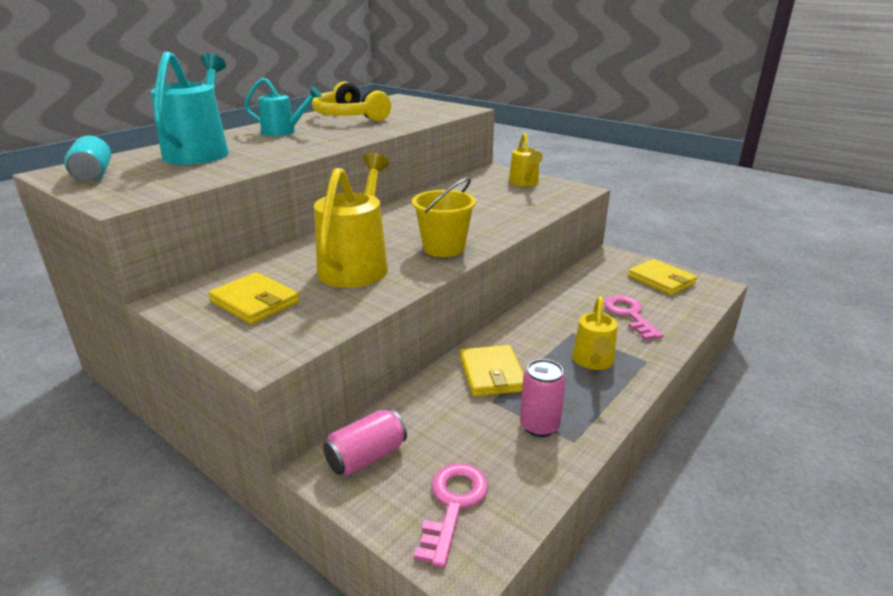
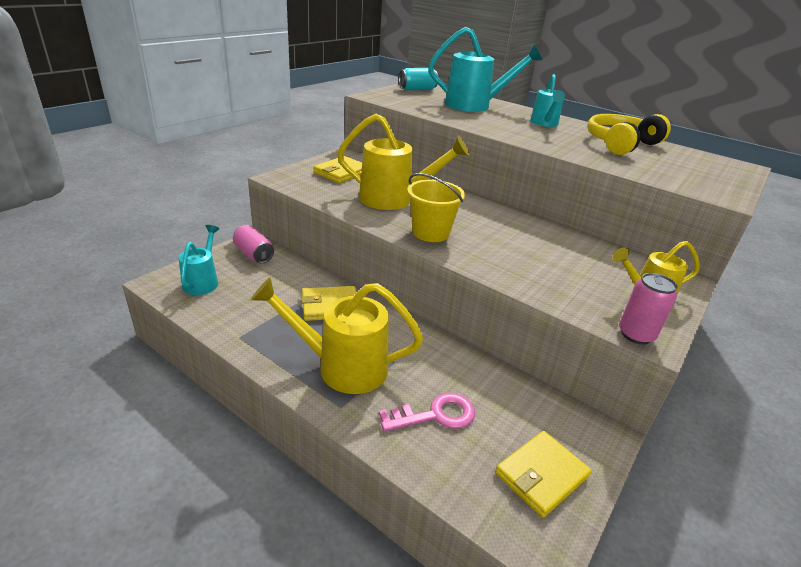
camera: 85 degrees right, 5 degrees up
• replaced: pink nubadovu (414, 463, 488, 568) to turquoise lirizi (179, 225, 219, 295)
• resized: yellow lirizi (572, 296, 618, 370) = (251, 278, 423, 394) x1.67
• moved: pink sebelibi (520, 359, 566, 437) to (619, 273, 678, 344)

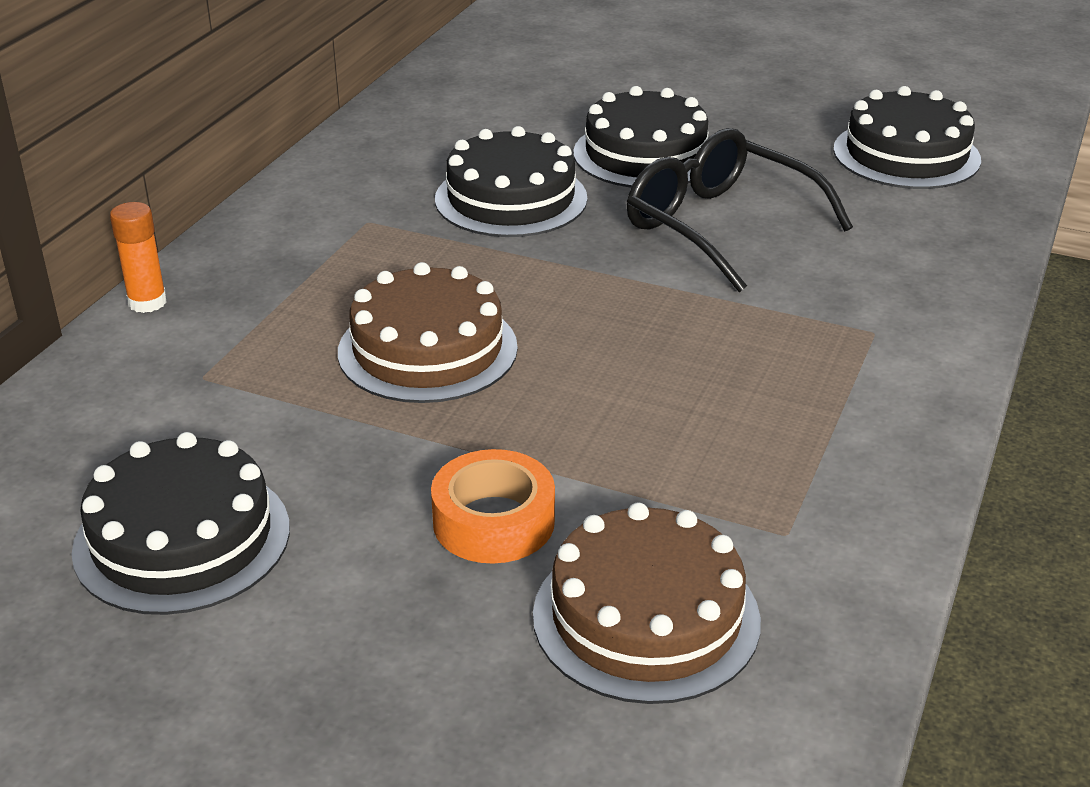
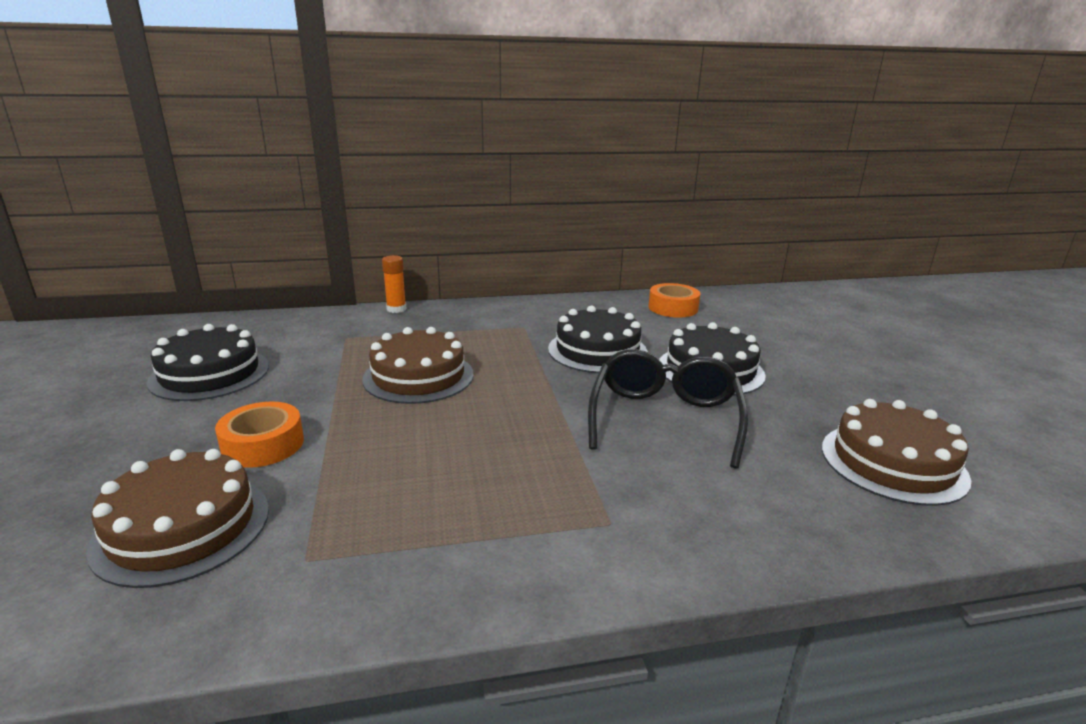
camera: 55 degrees right, 10 degrees down
• added: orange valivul (648, 283, 700, 318)
• recoloured: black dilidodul (833, 86, 981, 189) to brown dilidodul (822, 399, 971, 506)

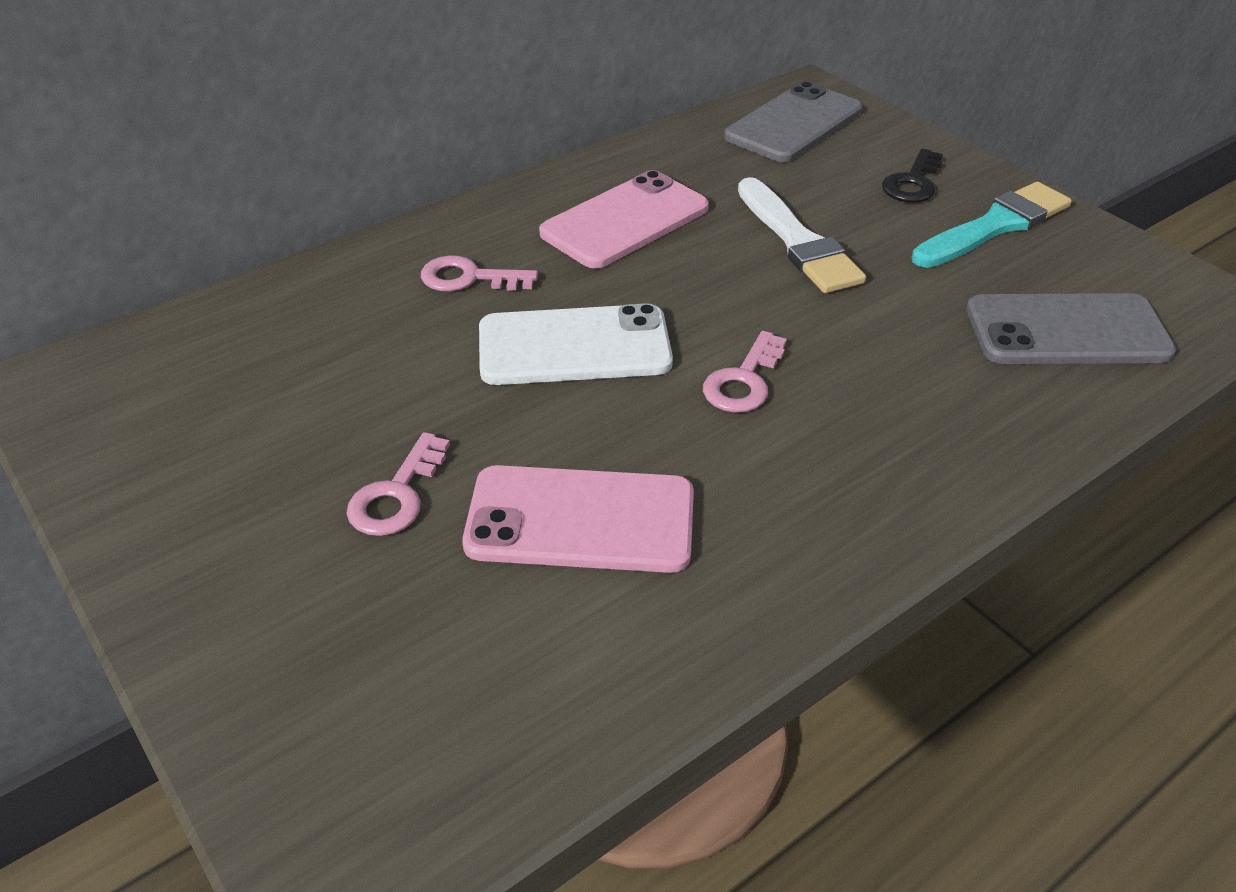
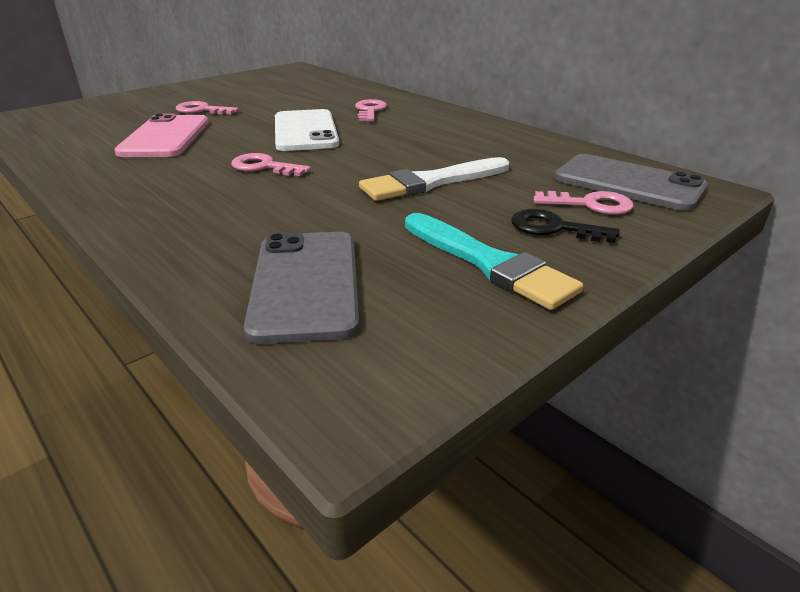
camera: 85 degrees right, 10 degrees down
• added: pink nubadovu (533, 191, 634, 215)
• removed: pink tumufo (539, 170, 709, 268)

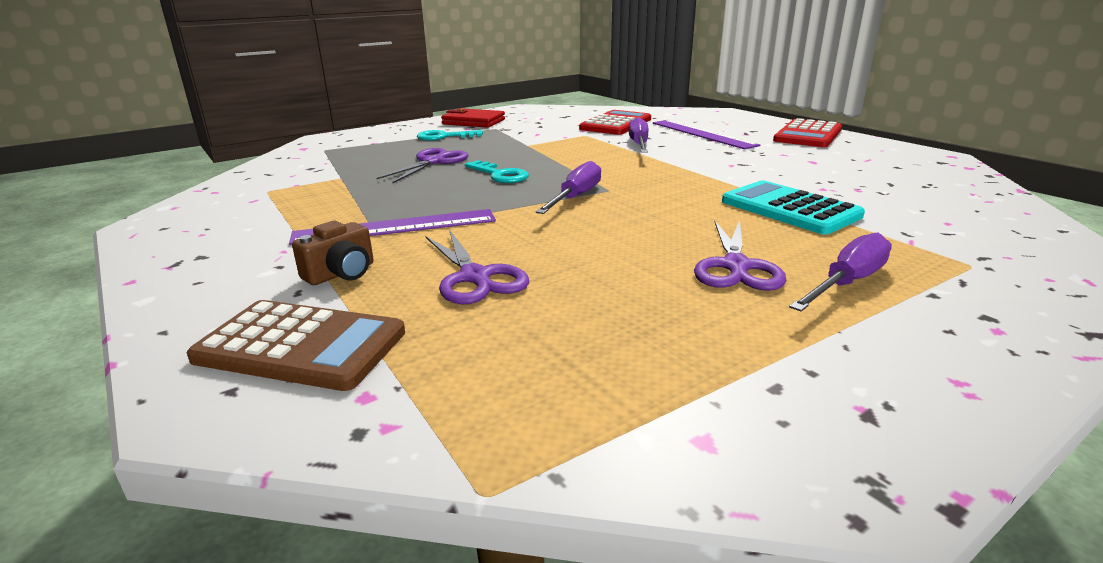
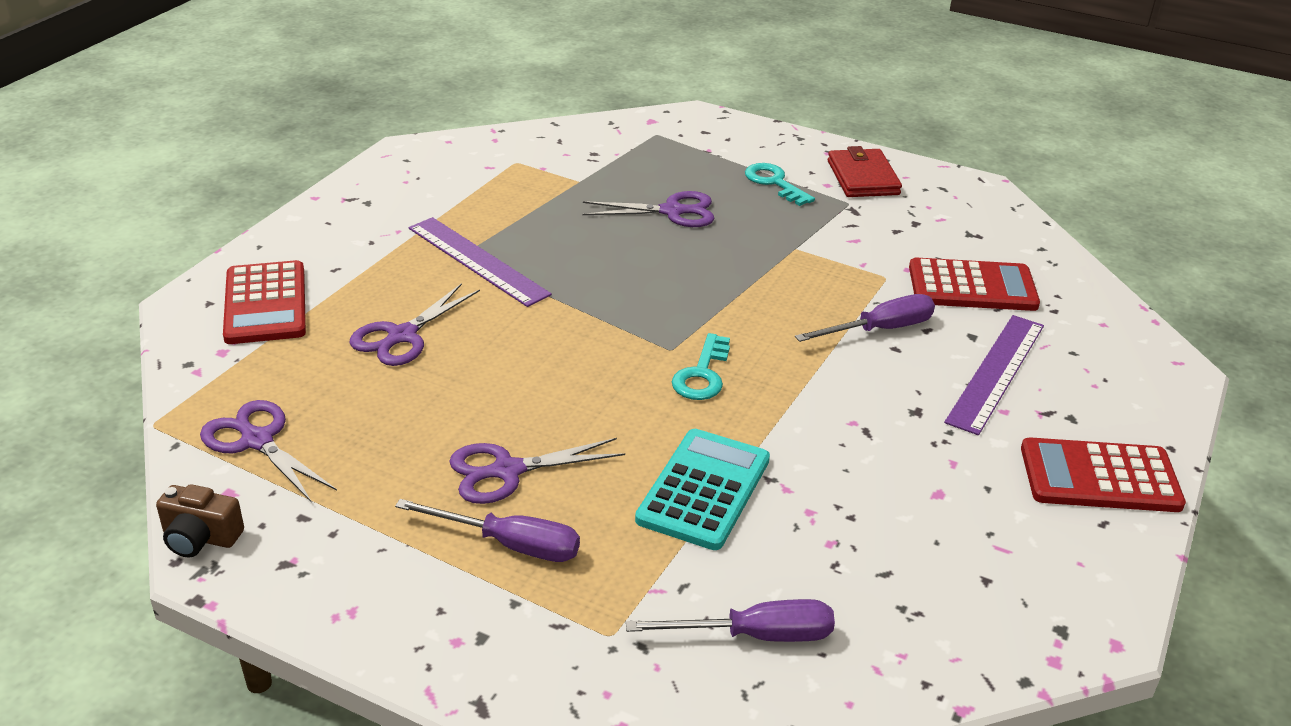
camera: 60 degrees right, 10 degrees up
• moved: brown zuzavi (292, 221, 374, 285) to (156, 484, 244, 558)
• added: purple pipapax (200, 400, 337, 503)
• recoloured: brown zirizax (187, 300, 405, 391) to red zirizax (223, 260, 306, 344)
• moved: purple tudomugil (535, 161, 601, 214) to (626, 599, 835, 642)
• moved: turquoise nubadovu (465, 160, 529, 183) to (672, 333, 730, 400)

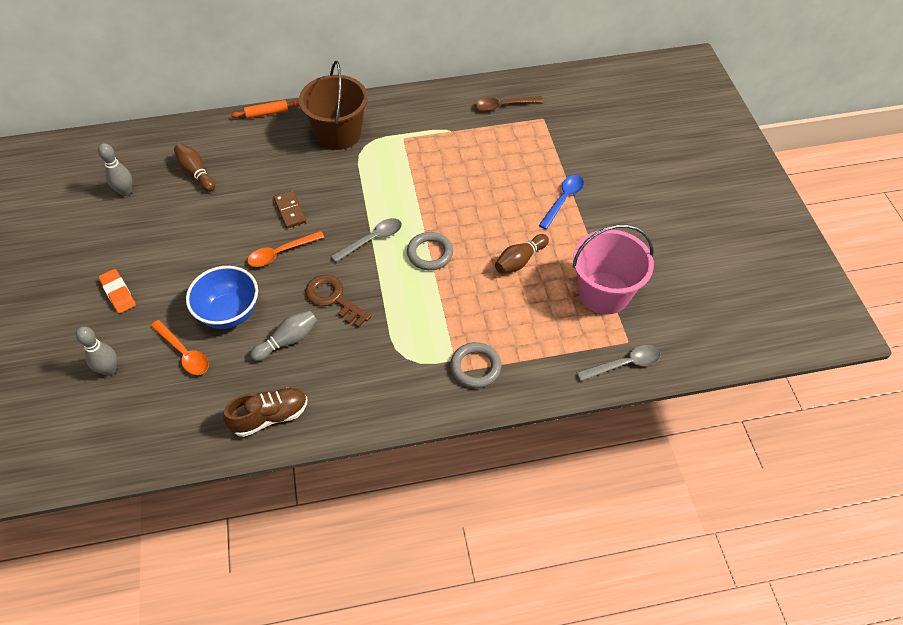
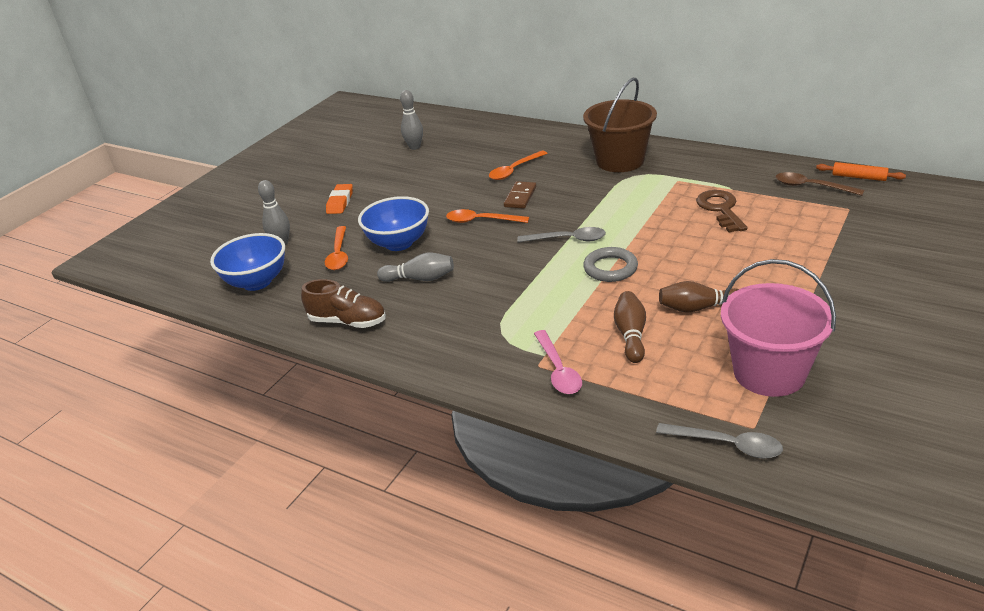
camera: 45 degrees right, 20 degrees down
• added: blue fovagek (210, 233, 285, 291)
• added: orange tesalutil (489, 151, 548, 180)
• replaced: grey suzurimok (450, 342, 501, 388) to pink tesalutil (534, 330, 582, 394)
• moved: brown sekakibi (174, 143, 215, 192) to (614, 291, 646, 363)
• moved: brown nubadovu (305, 275, 371, 328) to (696, 190, 747, 233)
• moved: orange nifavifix (231, 100, 299, 119) to (816, 162, 906, 181)
• removed: blue tesalutil (539, 175, 584, 229)

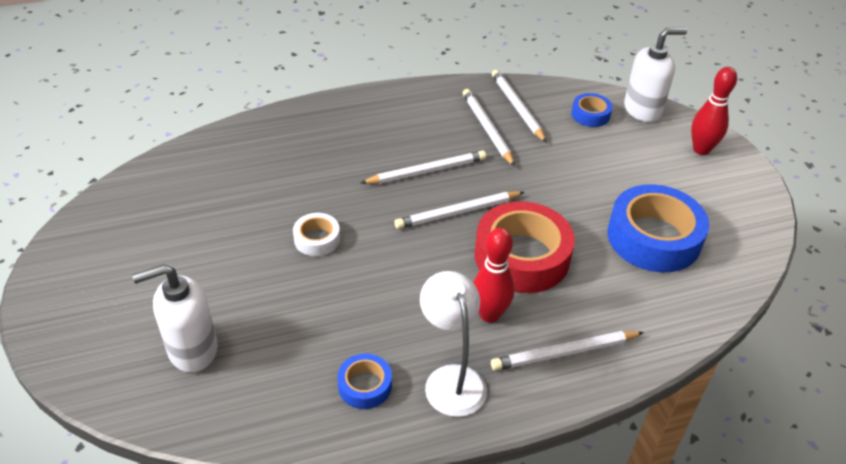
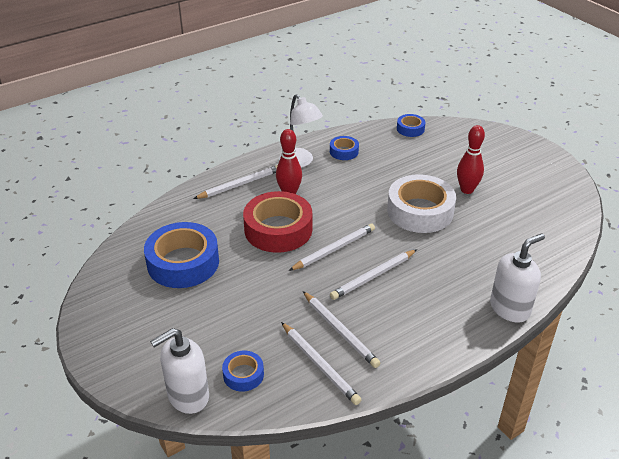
camera: 165 degrees right, 5 degrees down
• resized: white valivul (293, 213, 340, 256) = (387, 174, 456, 233) x2.05
• added: blue valivul (397, 114, 425, 137)
• moved: red sekakibi (691, 67, 737, 155) to (457, 125, 485, 194)
• moved: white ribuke (132, 264, 218, 373) to (490, 233, 545, 323)

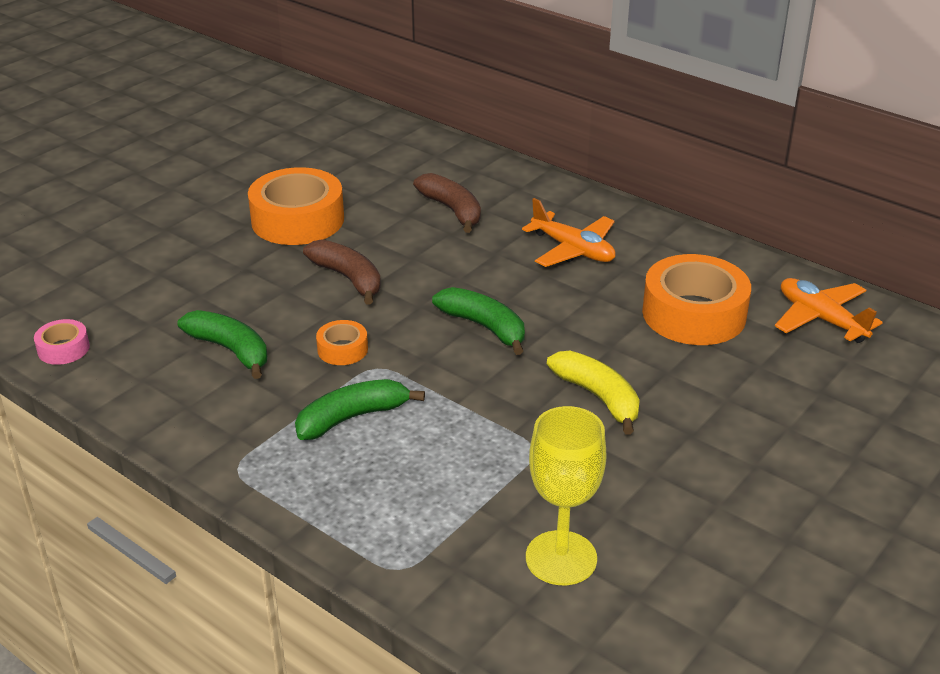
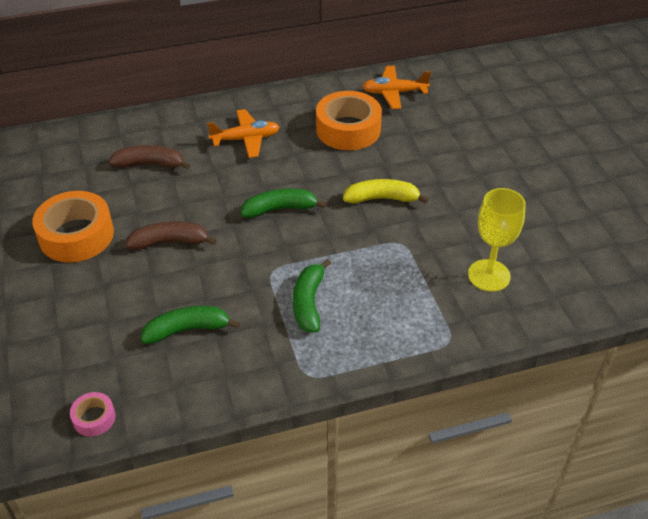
camera: 55 degrees left, 10 degrees up
• removed: orange valivul (316, 320, 368, 365)

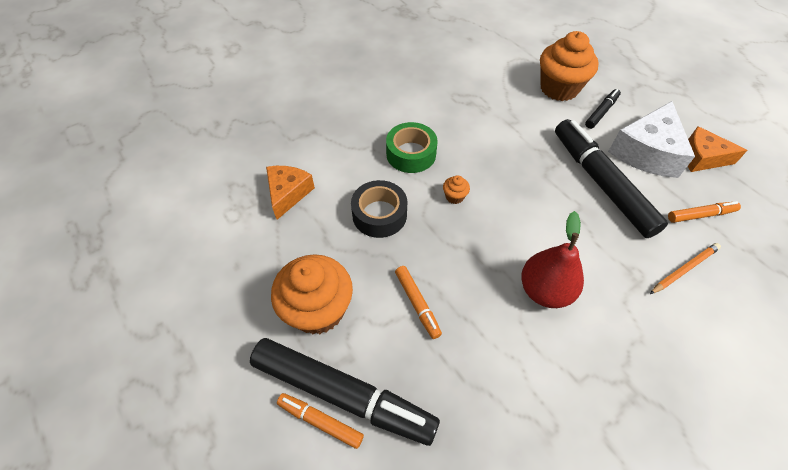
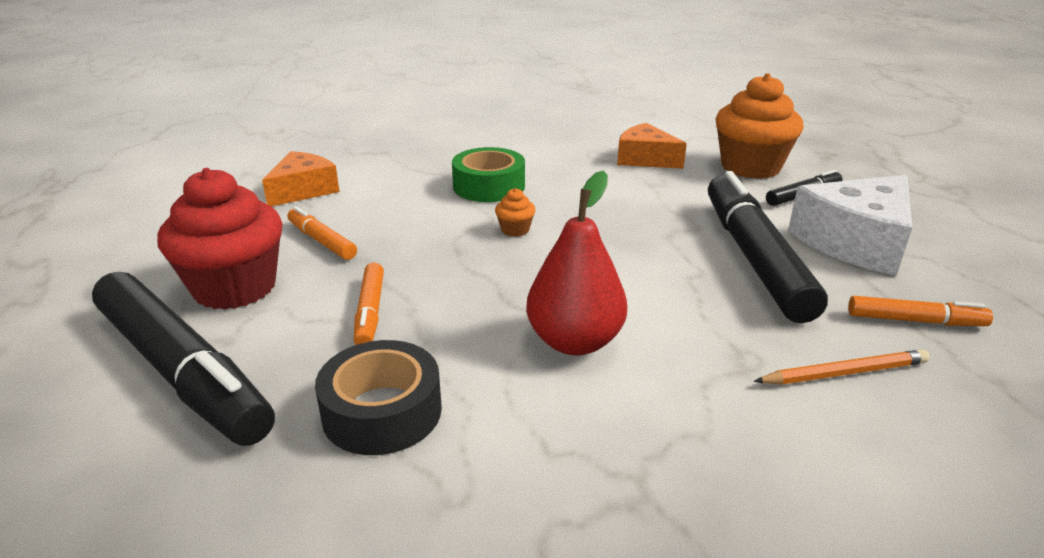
camera: 20 degrees right, 25 degrees down
• recoloured: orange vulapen (271, 254, 353, 334) to red vulapen (157, 168, 283, 310)
• moved: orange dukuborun (277, 393, 364, 449) to (287, 206, 357, 260)
• moved: black valivul (351, 180, 407, 238) to (315, 340, 442, 455)
• moved: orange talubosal (687, 126, 748, 172) to (617, 123, 687, 169)

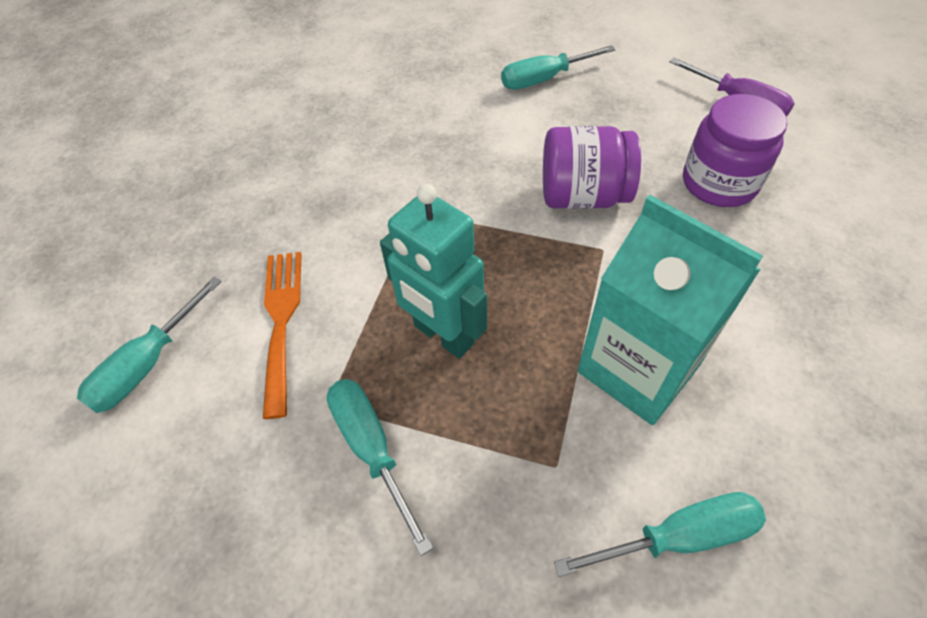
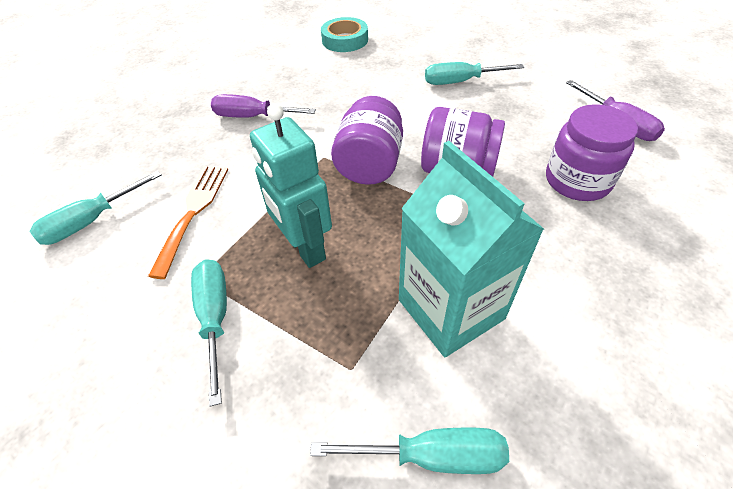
camera: 15 degrees right, 5 degrees down
• added: purple tudomugil (211, 94, 316, 118)
• added: turquoise valivul (321, 17, 368, 52)
• added: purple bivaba (331, 96, 403, 185)

